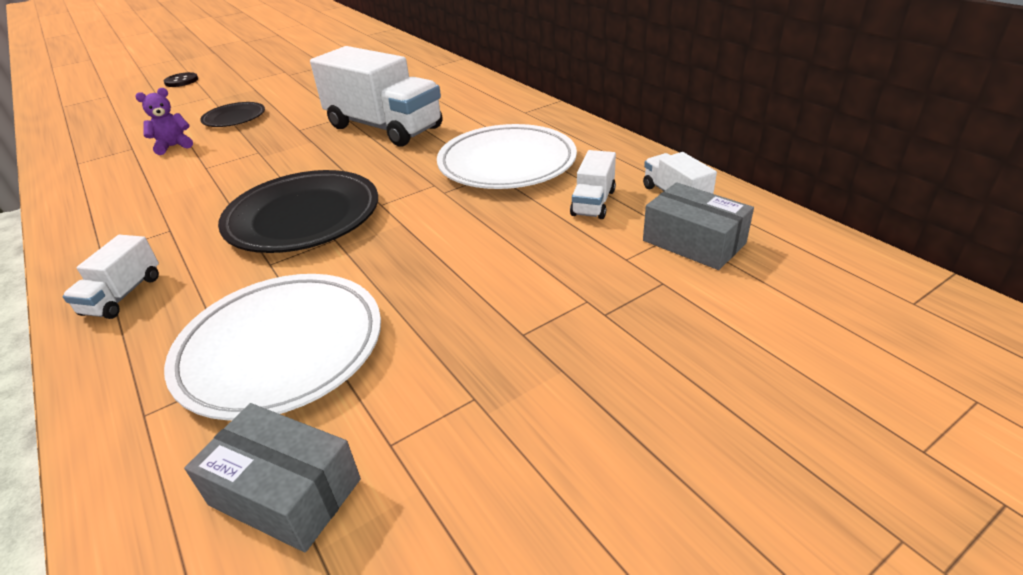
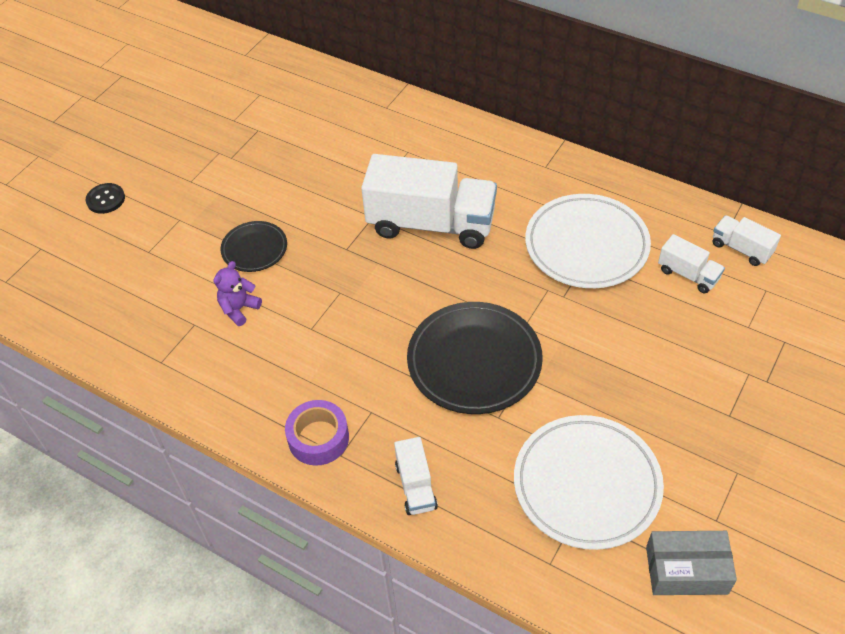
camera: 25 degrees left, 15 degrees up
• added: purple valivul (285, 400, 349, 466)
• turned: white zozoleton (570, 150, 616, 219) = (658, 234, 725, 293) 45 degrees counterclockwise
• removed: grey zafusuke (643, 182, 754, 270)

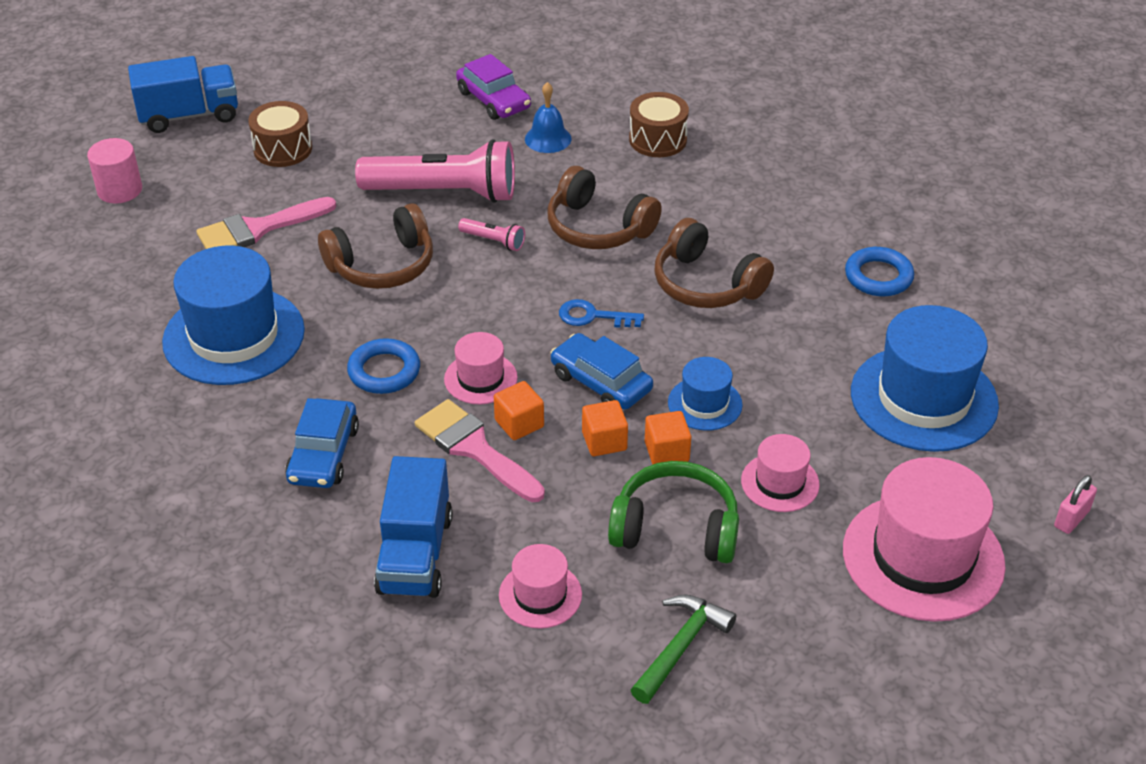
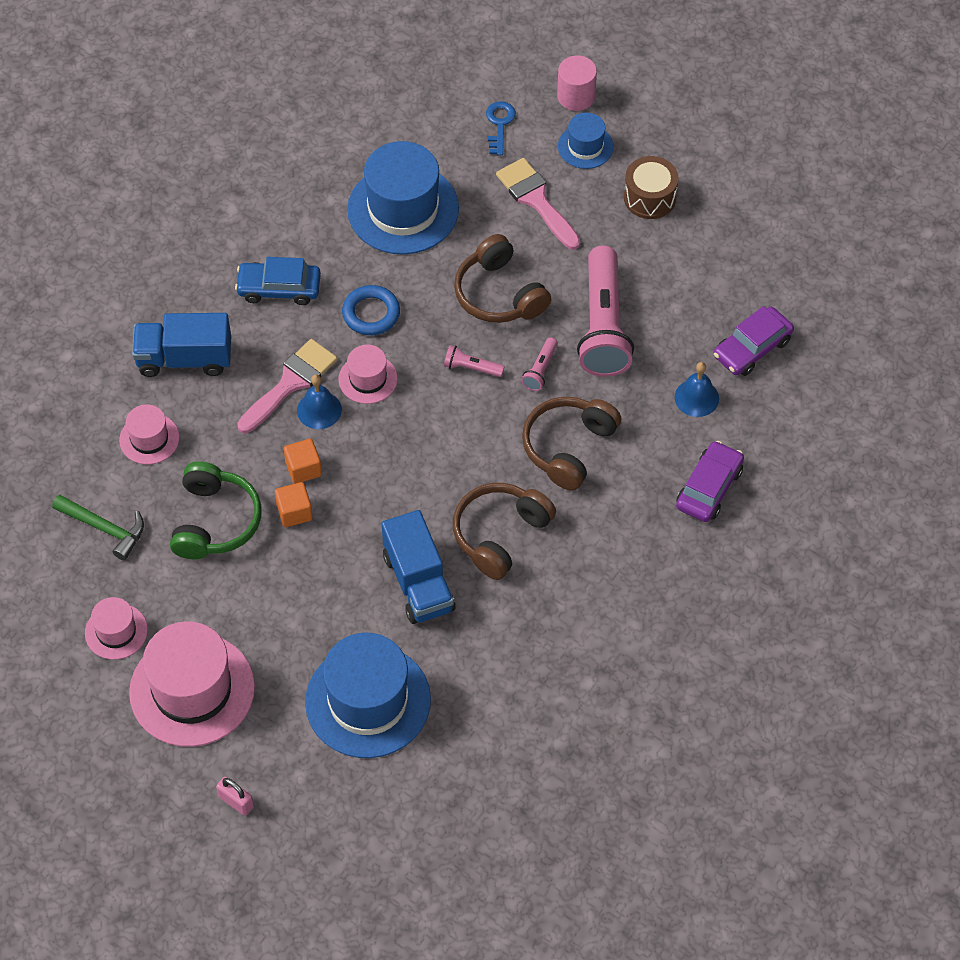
camera: 85 degrees right, 15 degrees up
• moved: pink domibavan (741, 434, 820, 512) to (85, 597, 148, 660)
• replaced: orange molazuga (494, 381, 544, 440) to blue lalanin (297, 374, 342, 429)
• moved: blue zozoleton (128, 56, 238, 133) to (382, 510, 455, 624)
• added: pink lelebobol (444, 345, 505, 377)
• moved: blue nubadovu (559, 299, 644, 328) to (486, 101, 516, 156)
• moved: blue domibavan (668, 357, 743, 431) to (558, 112, 614, 169)
• replaced: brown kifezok (629, 92, 689, 157) to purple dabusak (676, 441, 744, 522)
• removed: blue dabusak (551, 333, 653, 410)
• removed: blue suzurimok (845, 247, 914, 296)

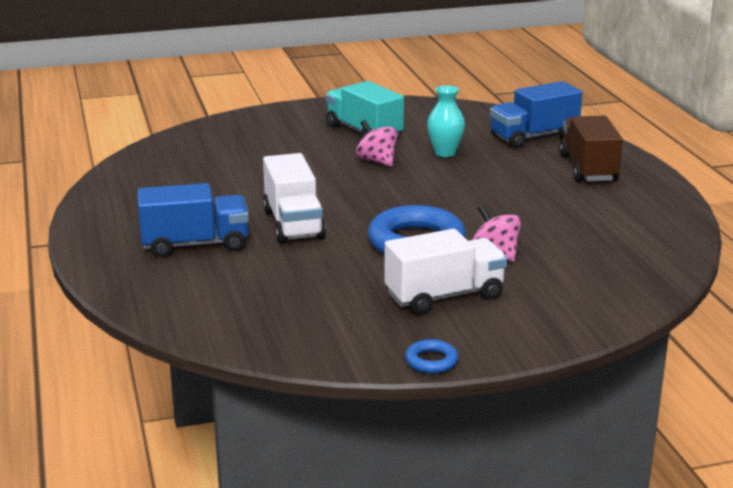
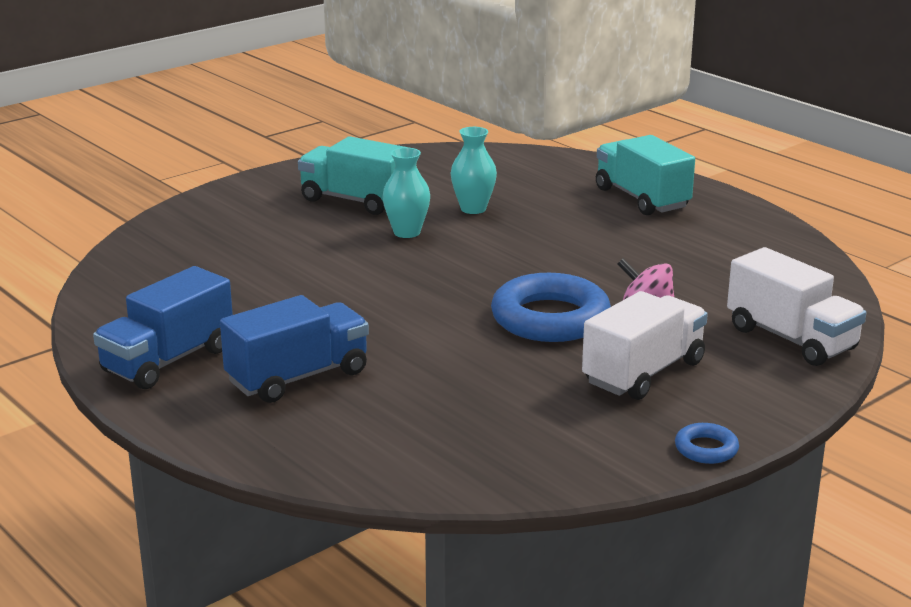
camera: 25 degrees left, 0 degrees up
• moved: blue zozoleton (490, 81, 582, 148) to (93, 266, 233, 389)
• replaced: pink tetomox (356, 120, 397, 167) to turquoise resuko (383, 148, 430, 238)
• recoloured: brown zozoleton (559, 116, 623, 182) to turquoise zozoleton (596, 135, 695, 215)
• moved: white zozoleton (263, 153, 326, 243) to (727, 247, 866, 366)

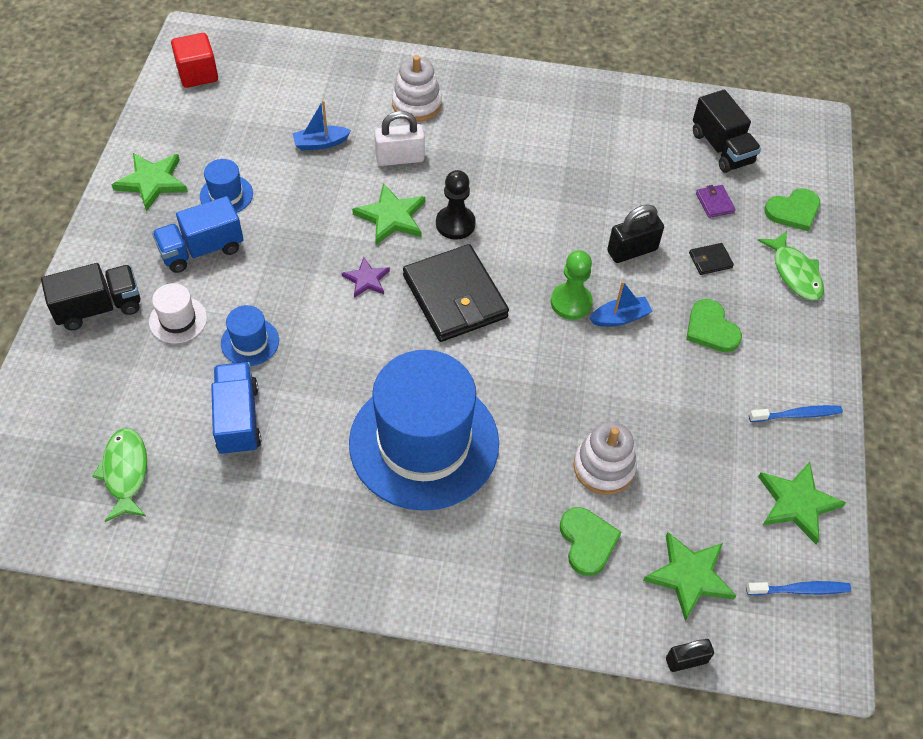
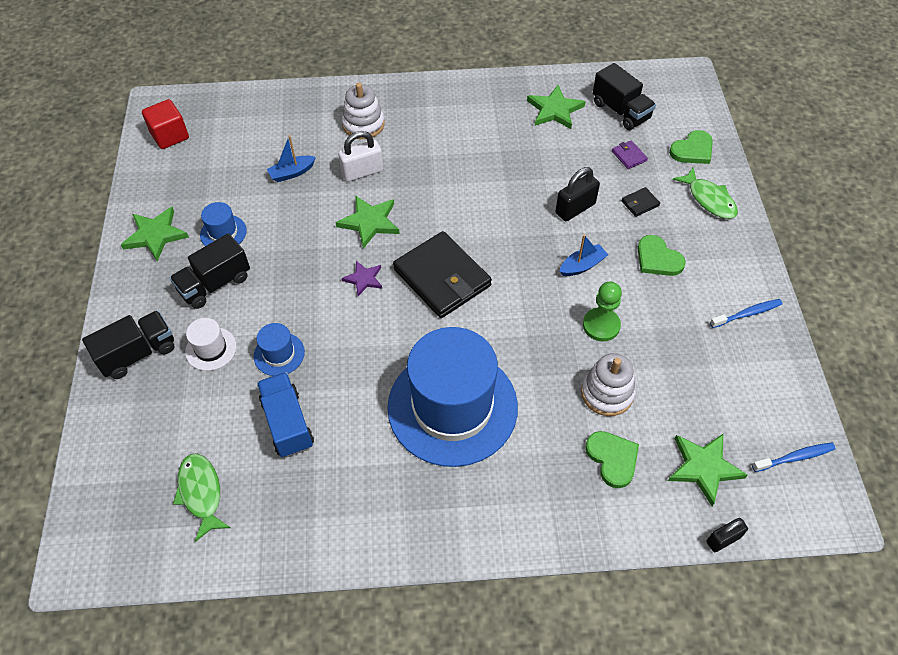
camera: 10 degrees left, 0 degrees up
• recoloured: blue zozoleton (152, 196, 244, 273) to black zozoleton (170, 233, 250, 309)
• moved: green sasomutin (758, 462, 846, 544) to (527, 85, 586, 129)
• moved: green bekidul (551, 250, 593, 320) to (583, 282, 622, 341)
• removed: black bekidul (436, 170, 476, 240)

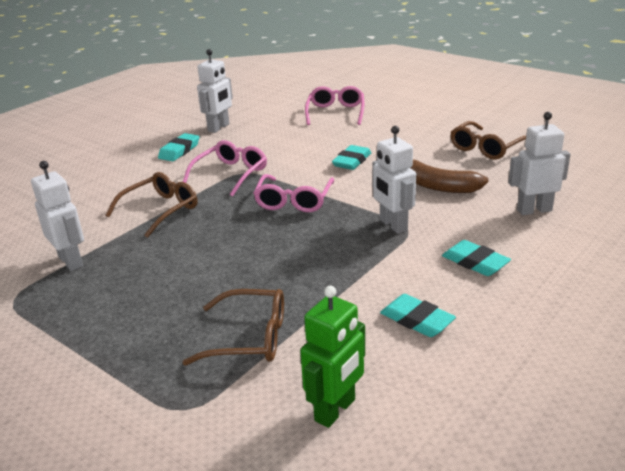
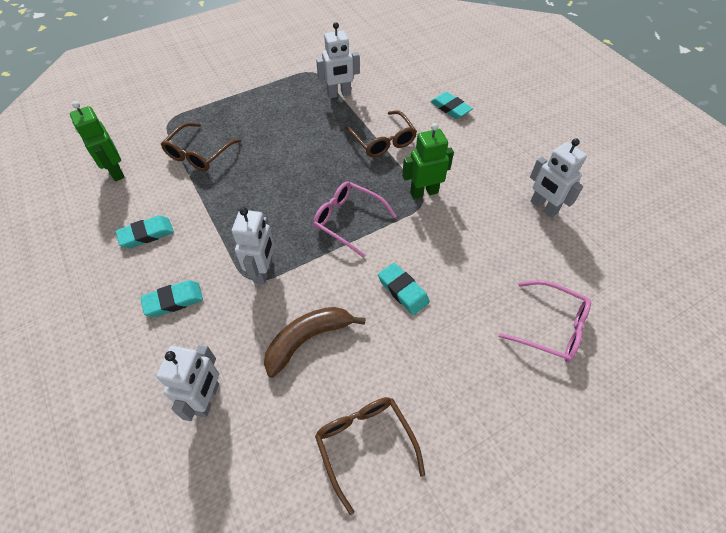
camera: 110 degrees right, 25 degrees up
• turned: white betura (372, 126, 416, 234) = (232, 207, 275, 285) 105 degrees clockwise
• replaced: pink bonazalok (183, 140, 267, 196) to green betura (402, 123, 454, 199)
• moved: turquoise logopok (158, 133, 199, 161) to (430, 92, 473, 119)

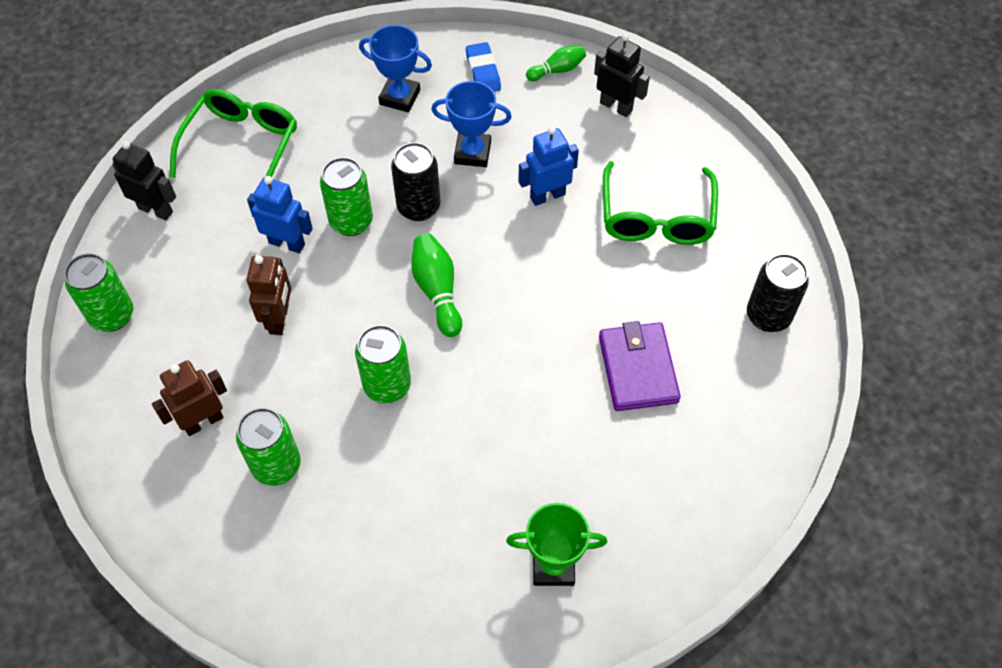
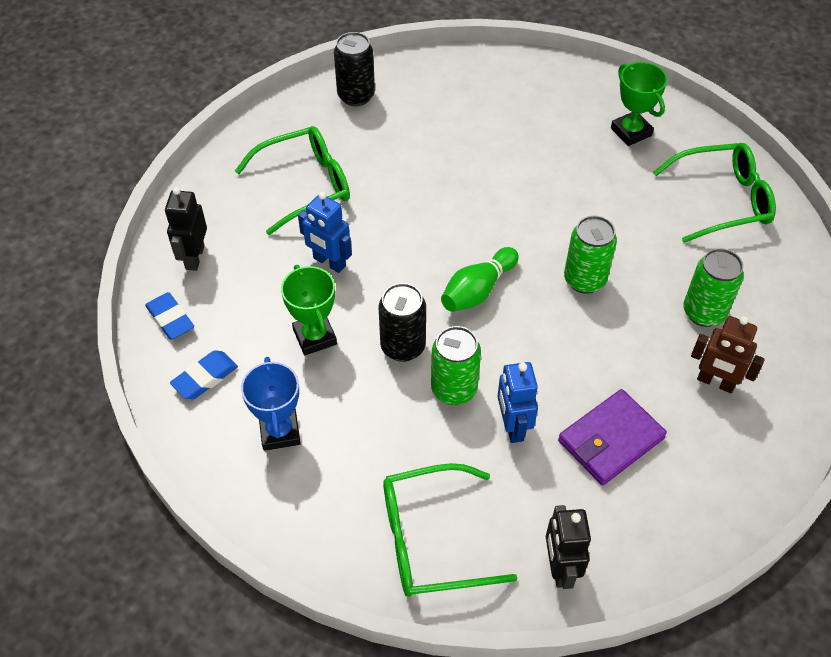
camera: 120 degrees left, 5 degrees down
• replaced: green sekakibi (526, 45, 586, 81) to blue logopok (145, 292, 194, 340)
• recoloured: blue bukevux (431, 81, 512, 167) to green bukevux (281, 265, 337, 355)
• moved: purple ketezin (599, 321, 681, 411) to (558, 389, 667, 485)
• added: green bonazalok (653, 143, 776, 243)
• removed: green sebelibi (64, 253, 133, 332)
• removed: brown betura (246, 255, 291, 335)

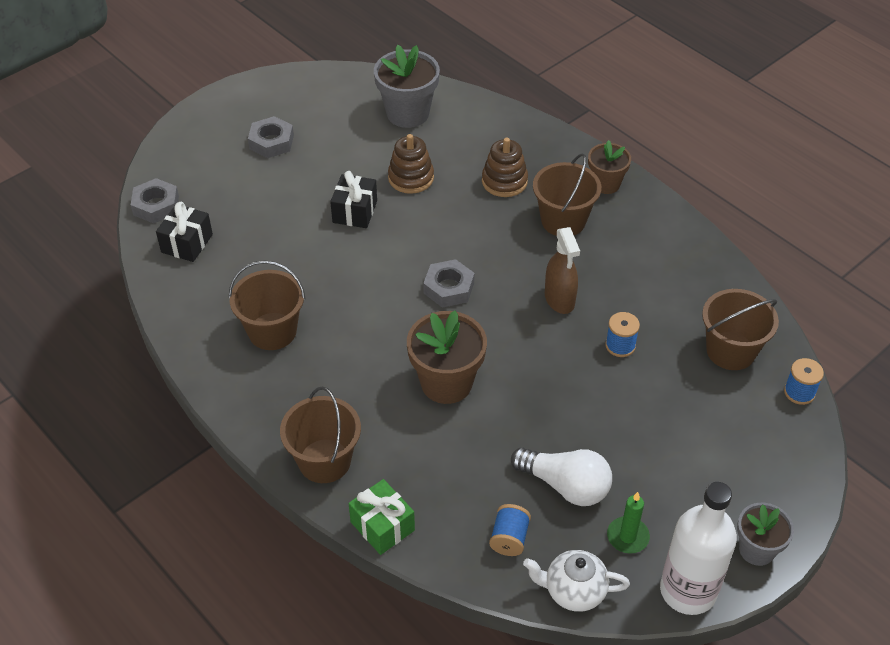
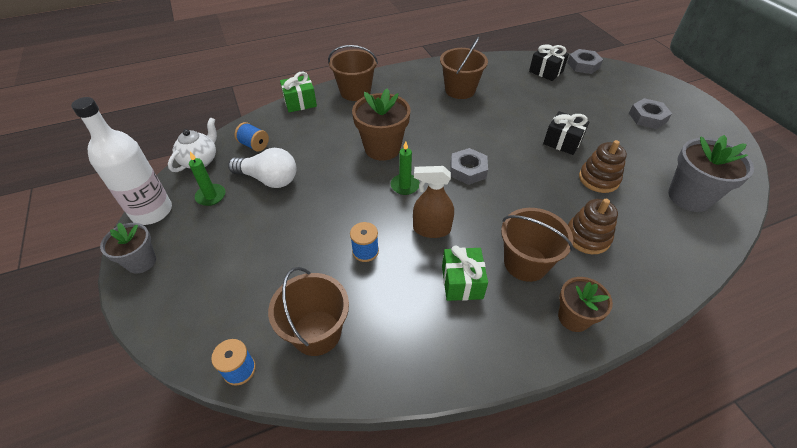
camera: 110 degrees right, 0 degrees up
• turned: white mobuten (511, 447, 612, 506) = (228, 148, 297, 188) 120 degrees counterclockwise
• added: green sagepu (391, 141, 420, 195)
• added: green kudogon (442, 245, 488, 301)

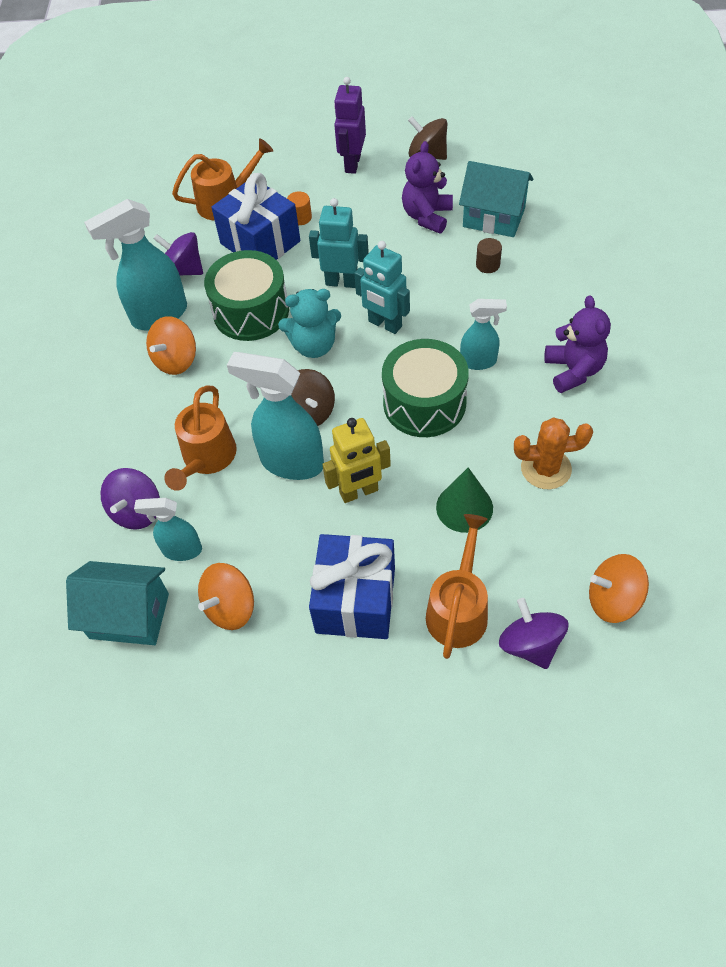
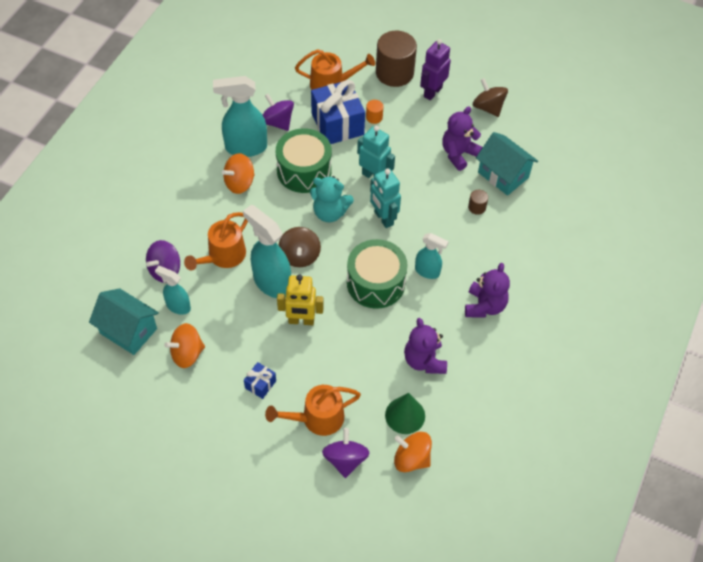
camera: 20 degrees right, 0 degrees up
• resized: blue kudogon (309, 534, 395, 639) = (244, 362, 276, 399) x0.46
• turned: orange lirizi (426, 514, 488, 659) = (265, 385, 361, 436) 150 degrees counterclockwise
• added: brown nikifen (376, 31, 417, 87)
• moved: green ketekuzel (436, 467, 493, 533) to (385, 393, 425, 434)
• replaced: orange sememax (514, 417, 593, 489) to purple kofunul (404, 318, 447, 374)

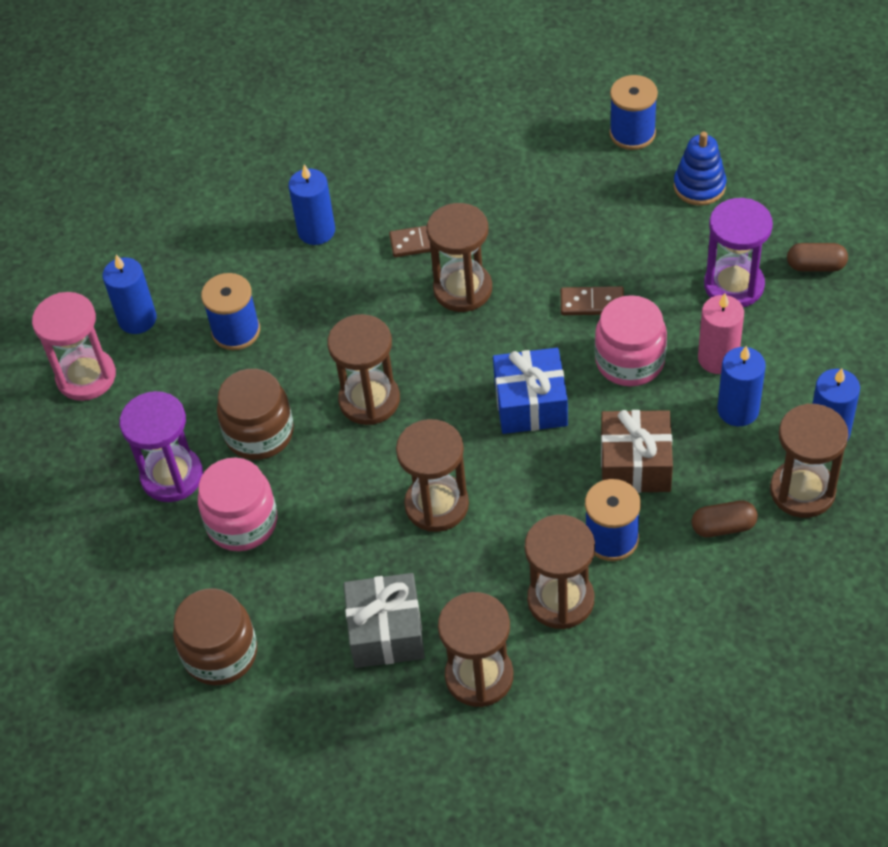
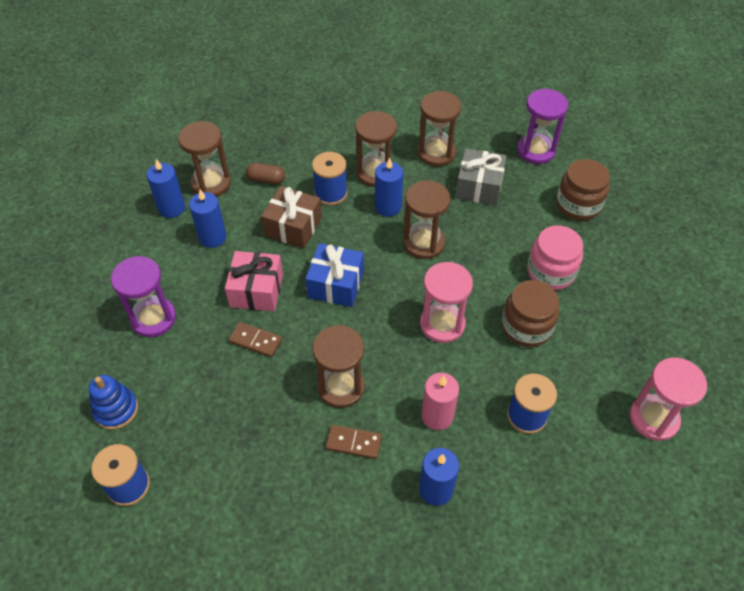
camera: 165 degrees left, 0 degrees up
• replaced: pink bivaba (595, 295, 667, 386) to pink kudogon (225, 251, 283, 311)
• moved: blue sagepu (102, 255, 157, 334) to (375, 158, 403, 217)
• recoloured: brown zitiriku (327, 314, 400, 425) to pink zitiriku (420, 262, 473, 343)
• moved: pink sagepu (698, 293, 744, 374) to (422, 373, 459, 430)
• moved: purple zitiriku (120, 391, 203, 502) to (517, 89, 568, 164)
• removed: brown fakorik (787, 243, 848, 271)

